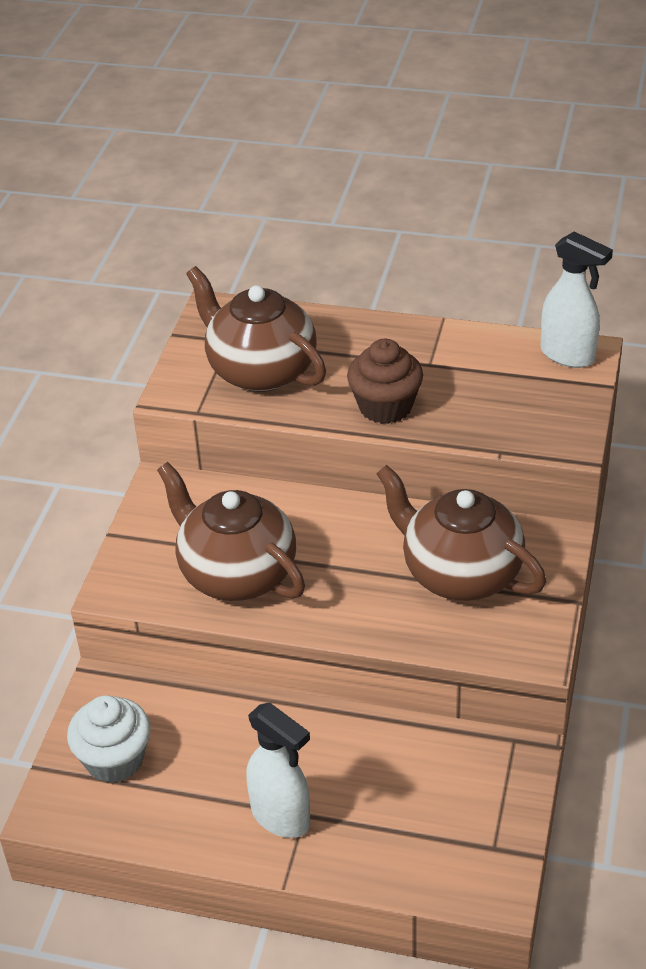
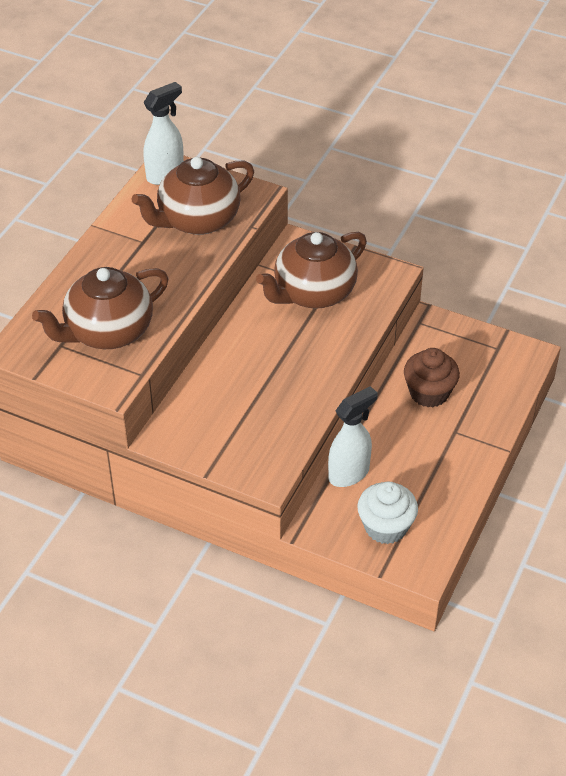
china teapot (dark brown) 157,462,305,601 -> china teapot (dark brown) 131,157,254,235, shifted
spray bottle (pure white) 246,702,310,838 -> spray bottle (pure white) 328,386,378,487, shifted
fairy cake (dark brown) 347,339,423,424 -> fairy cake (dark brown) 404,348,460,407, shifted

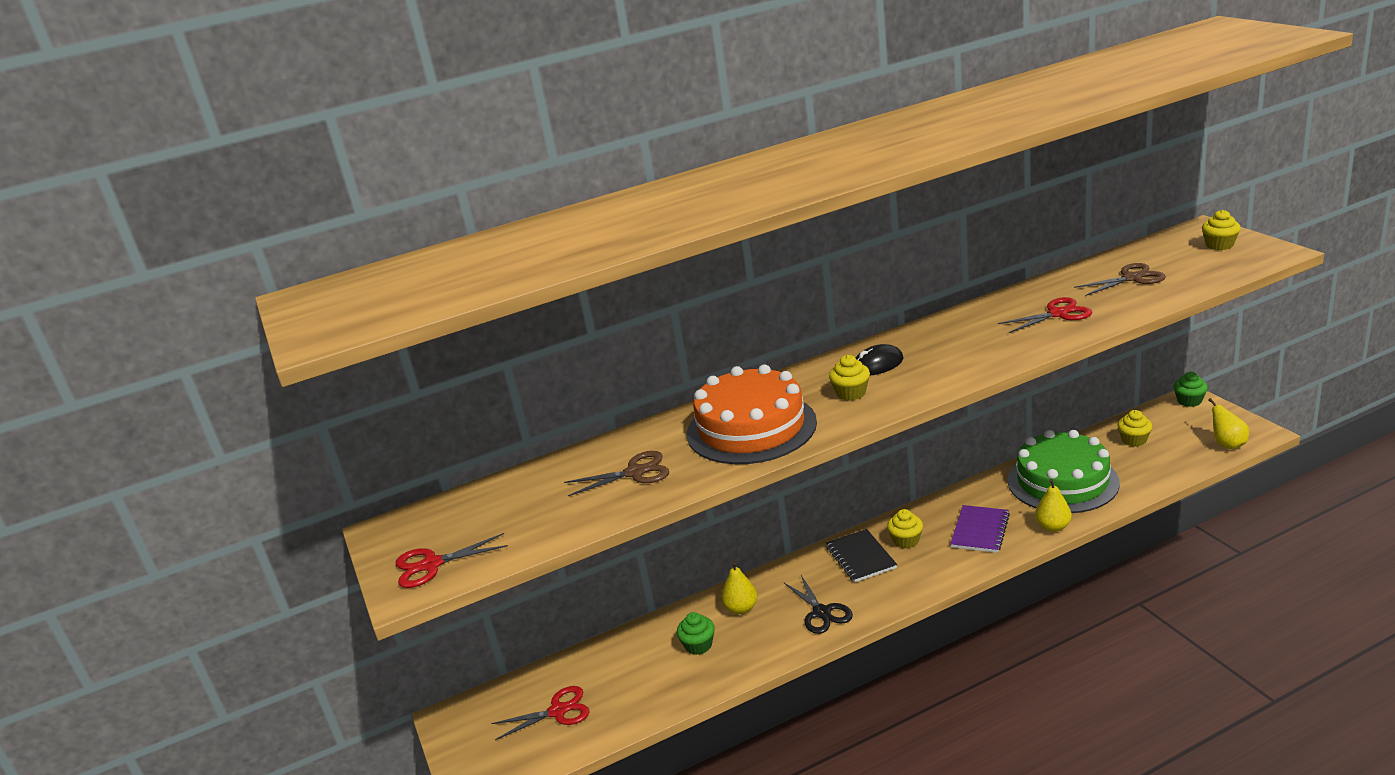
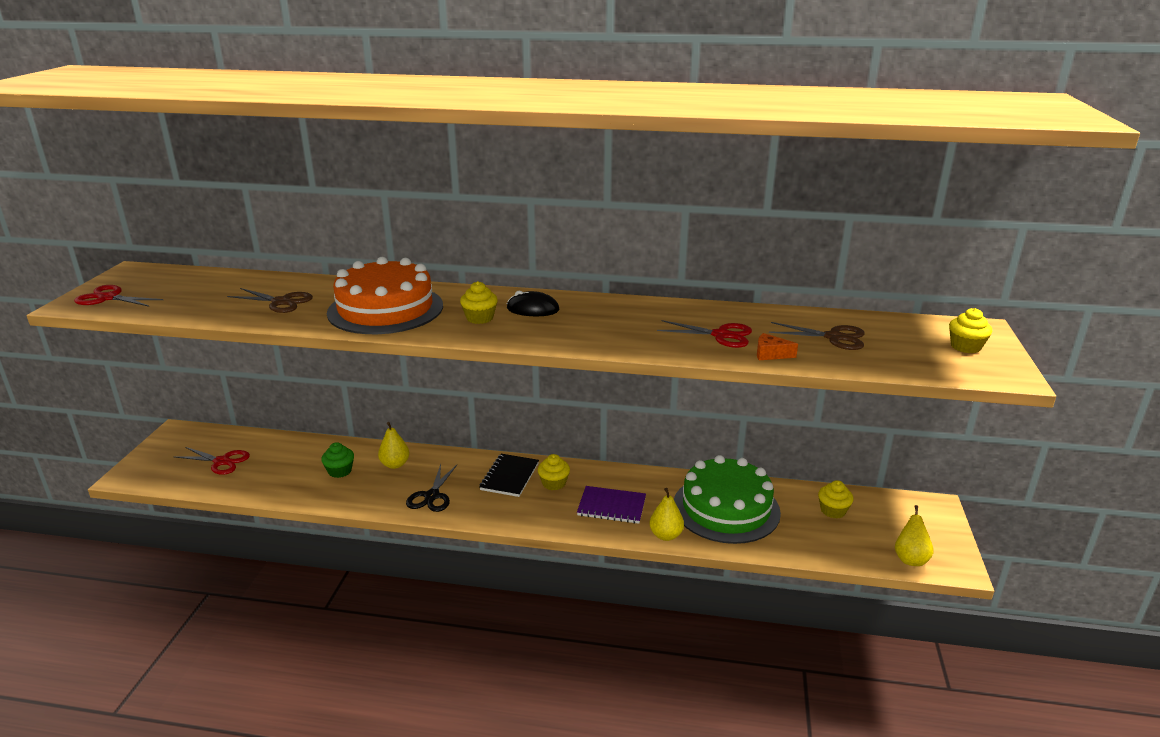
notebook (royal purple) 950,505,1010,553 -> notebook (royal purple) 577,486,646,524, 45 degrees clockwise
fairy cake (emerald) 1174,372,1208,407 -> none
none -> piece of cheese (orange) 757,333,798,360

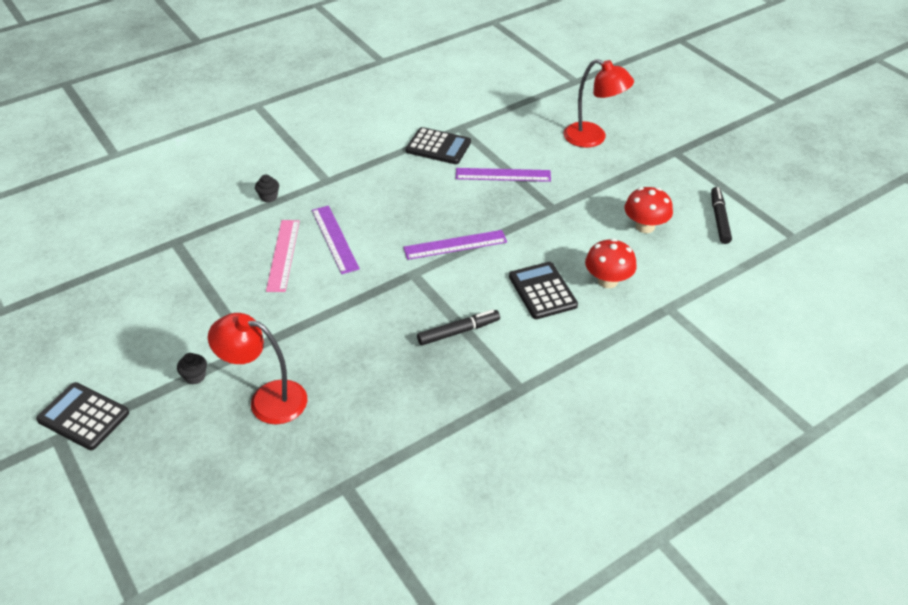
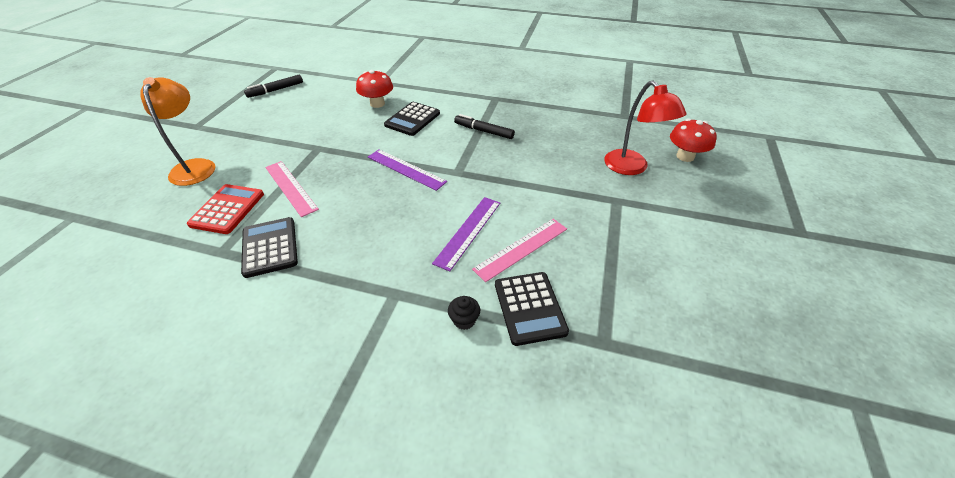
pocket calculator (black) 36,382,129,450 -> pocket calculator (black) 495,272,569,346, shifted
fairy cake (black) 177,353,207,384 -> none
measuring stick (royal purple) 456,168,551,182 -> measuring stick (rose-pink) 265,161,319,217
reading lamp (red) 564,59,634,148 -> reading lamp (orange) 140,77,216,186
mushroom (red) 624,187,673,233 -> mushroom (red) 670,119,717,162, shifted
none -> pocket calculator (red) 187,184,264,234

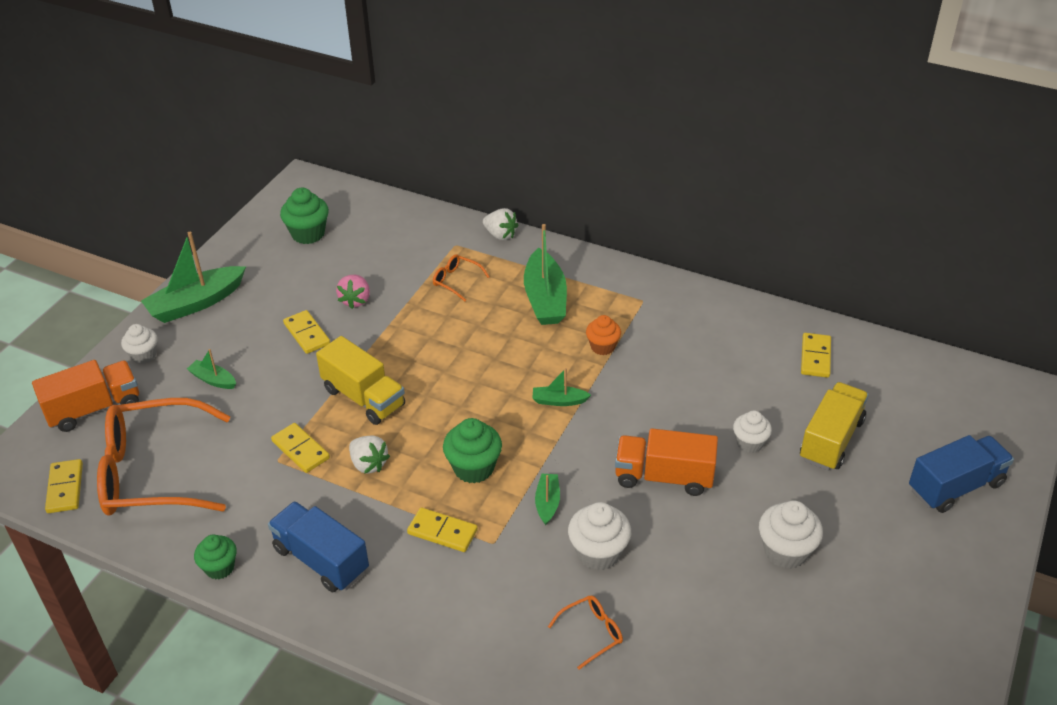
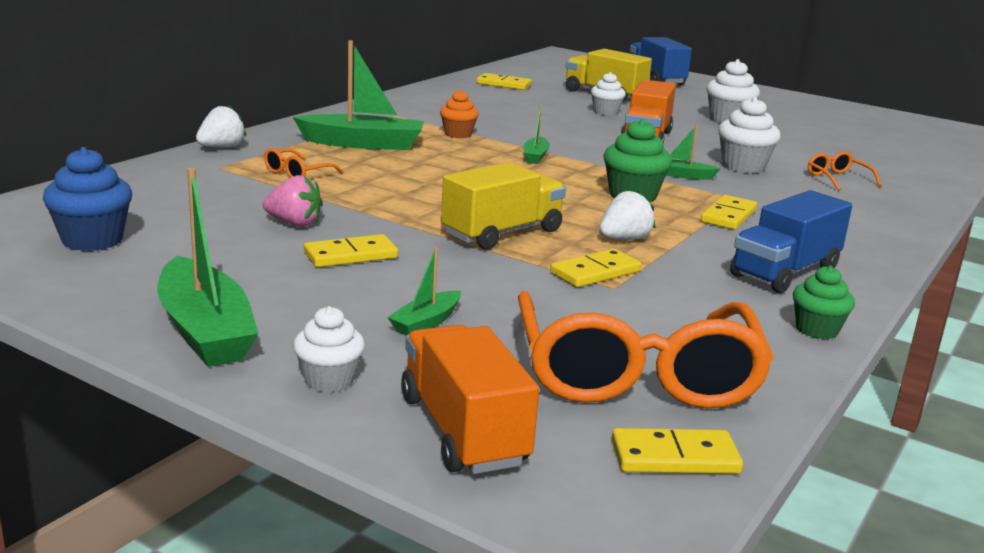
fairy cake (emerald) 280,188,329,244 -> fairy cake (royal blue) 43,147,132,251

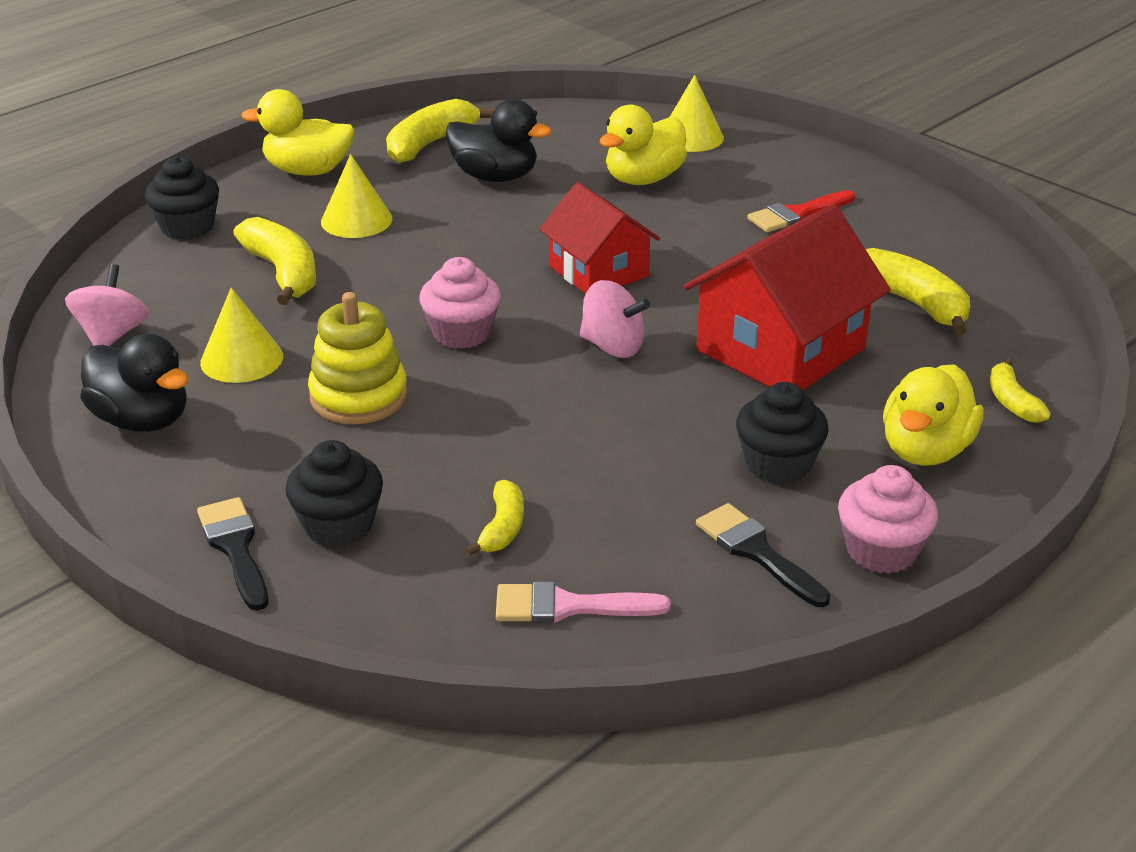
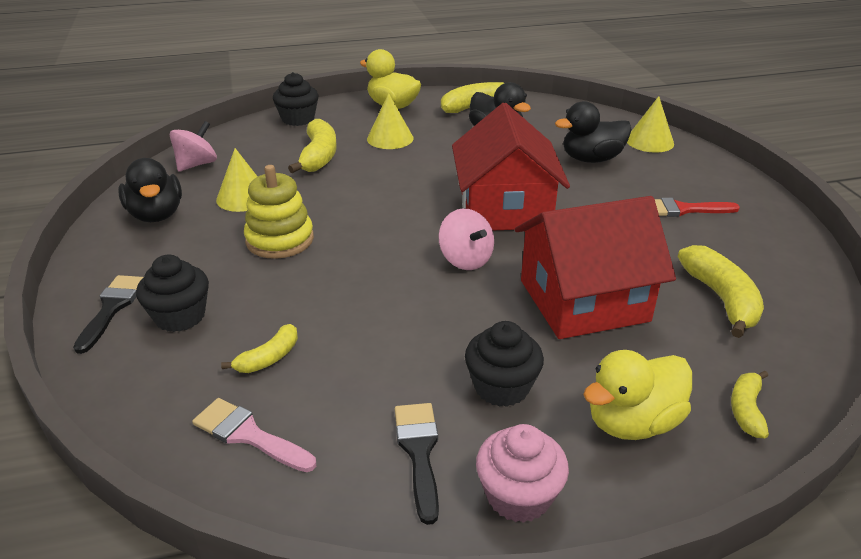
fairy cake (rose-pink) 419,257,501,349 -> none
house (red) 539,182,660,294 -> house (red) 452,103,570,231, x1.55
rubber duck (bright yellow) 600,105,687,185 -> rubber duck (black) 555,101,632,163

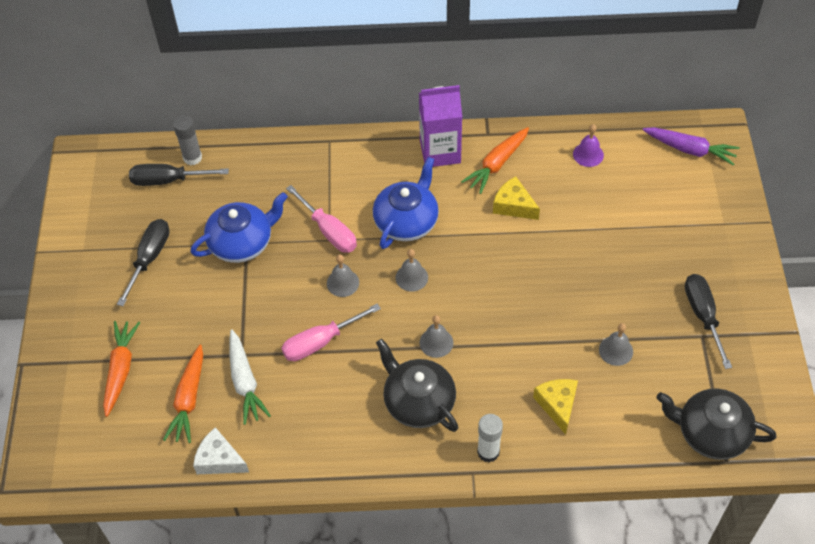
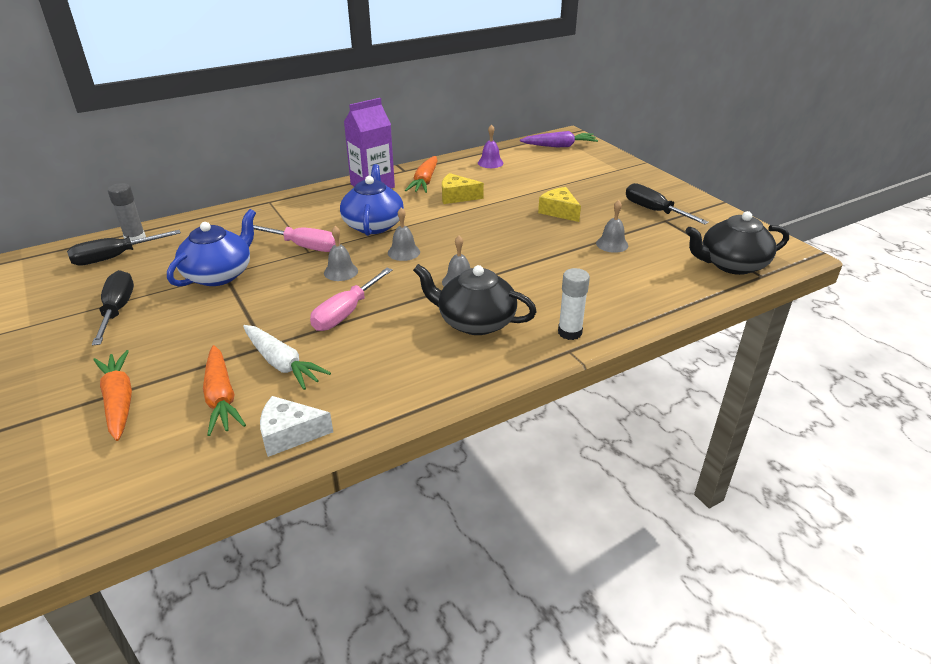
piece of cheese (bright yellow) 533,379,578,435 -> piece of cheese (bright yellow) 538,187,581,222, shifted

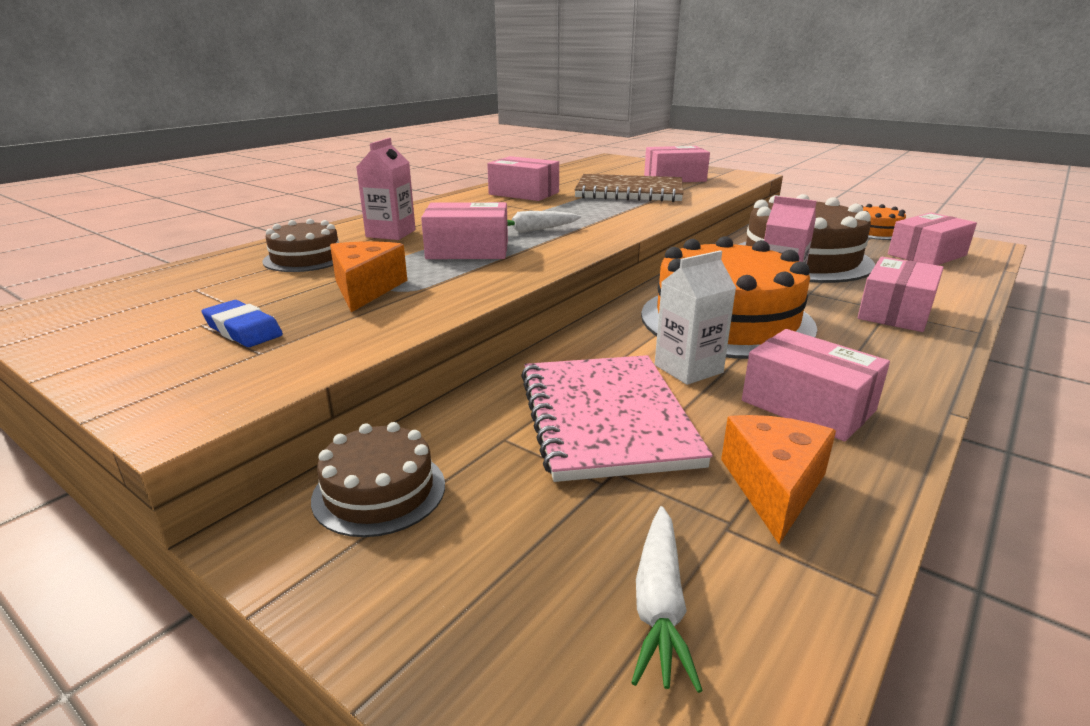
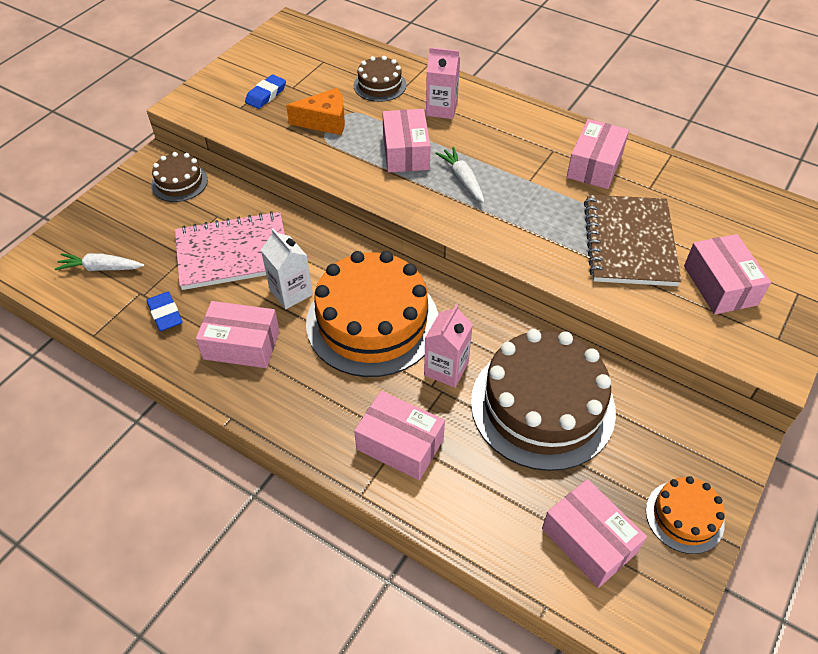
piece of cheese (orange) 721,415,836,545 -> pencil eraser (royal blue) 146,292,183,331
box (rose-pink) 742,329,890,442 -> box (rose-pink) 196,301,280,368, 60 degrees clockwise

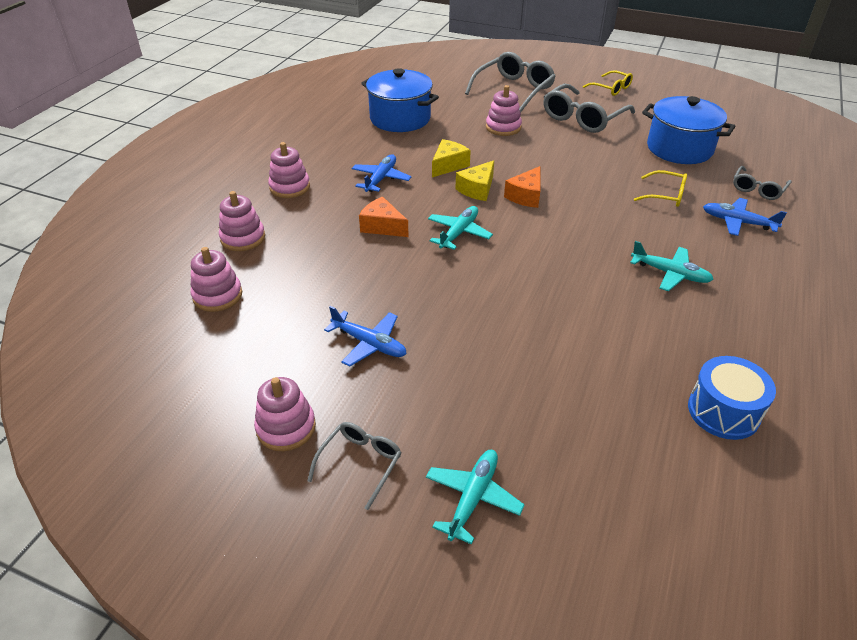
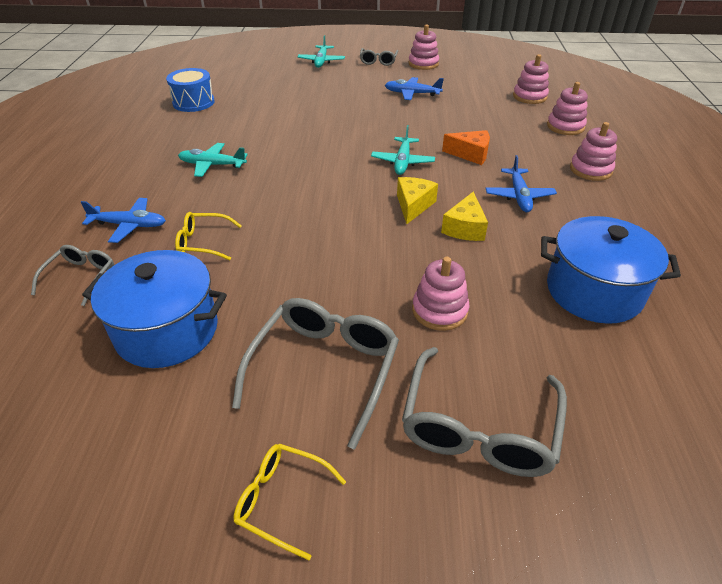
piece of cheese (orange) 504,166,540,208 -> none

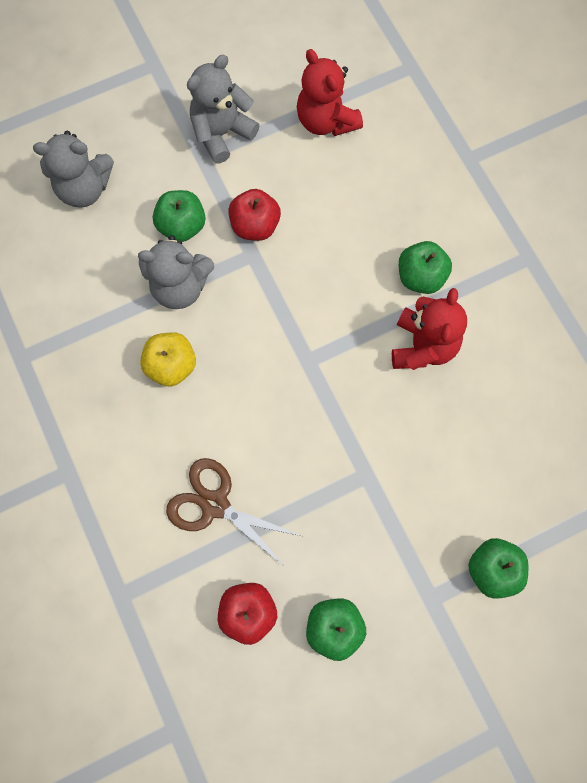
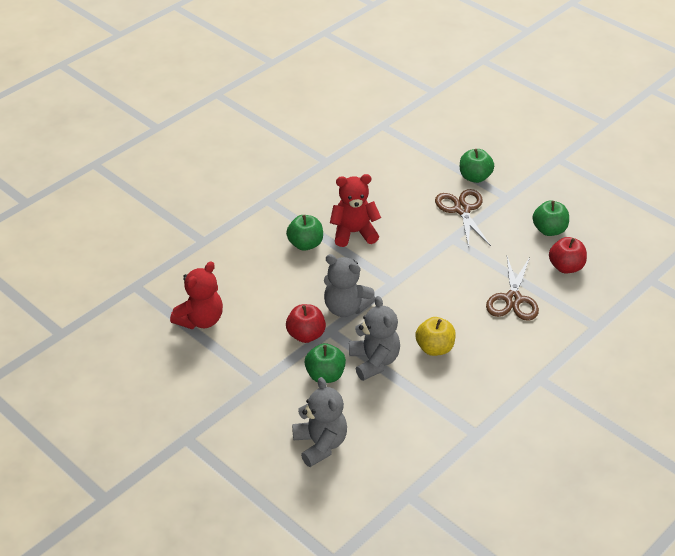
teddy bear (gray) 187,55,260,164 -> teddy bear (gray) 324,254,375,317, shifted
none -> pair of scissors (dark brown) 435,189,491,247

